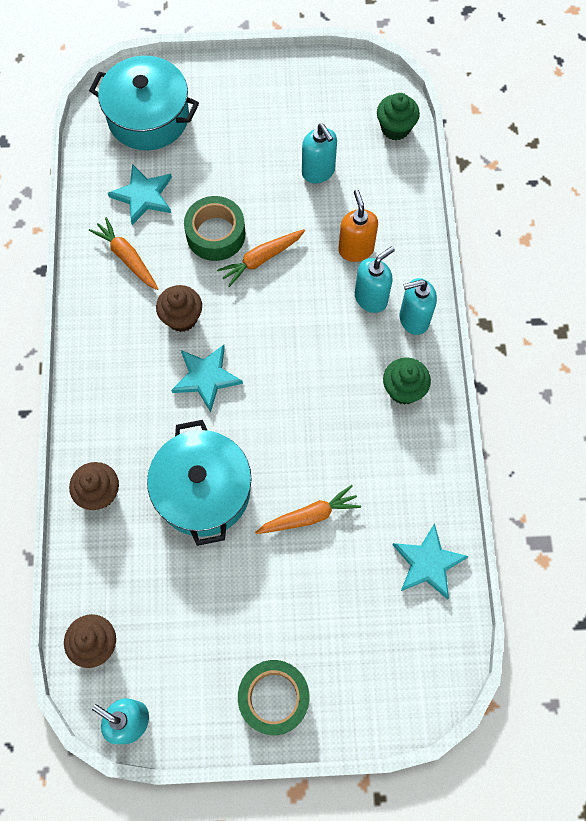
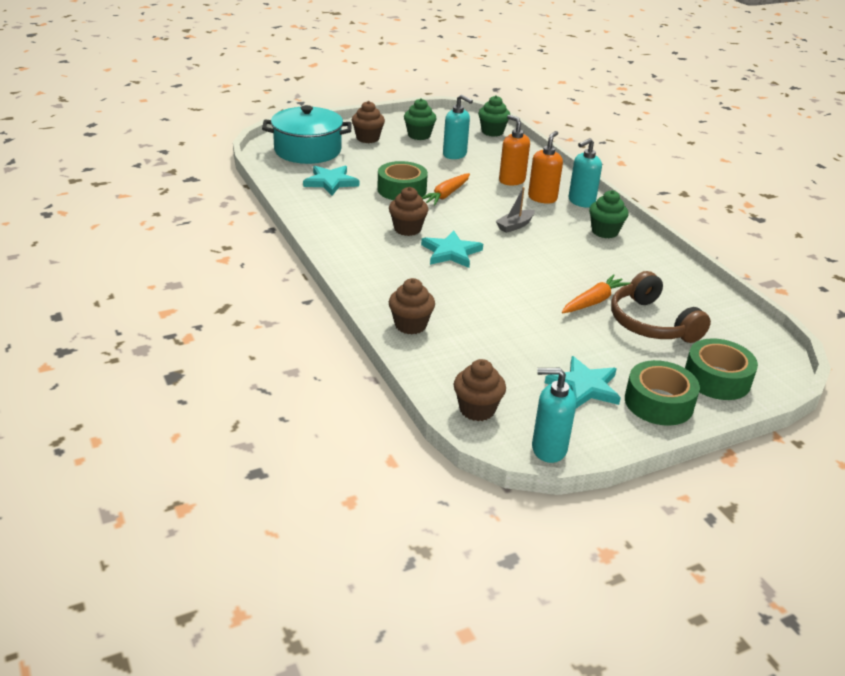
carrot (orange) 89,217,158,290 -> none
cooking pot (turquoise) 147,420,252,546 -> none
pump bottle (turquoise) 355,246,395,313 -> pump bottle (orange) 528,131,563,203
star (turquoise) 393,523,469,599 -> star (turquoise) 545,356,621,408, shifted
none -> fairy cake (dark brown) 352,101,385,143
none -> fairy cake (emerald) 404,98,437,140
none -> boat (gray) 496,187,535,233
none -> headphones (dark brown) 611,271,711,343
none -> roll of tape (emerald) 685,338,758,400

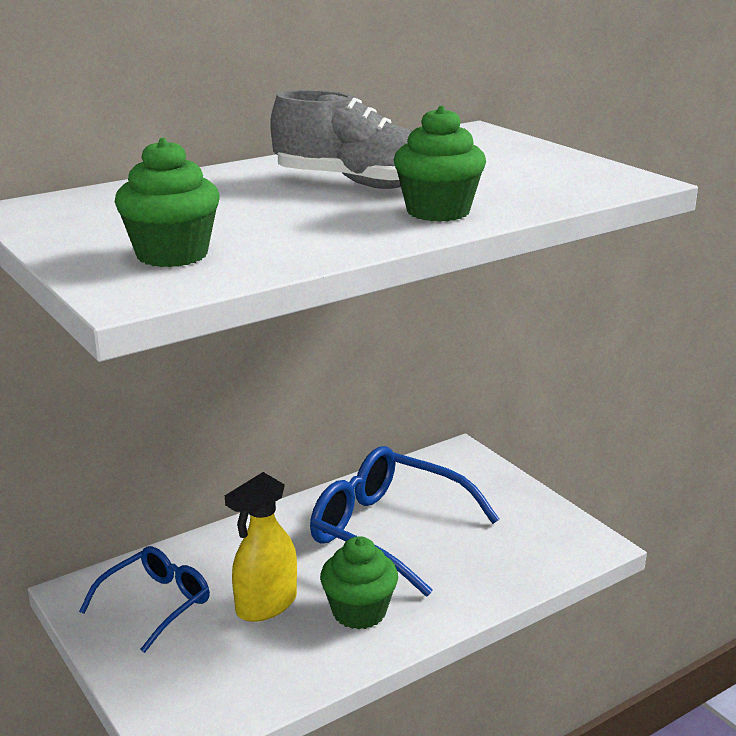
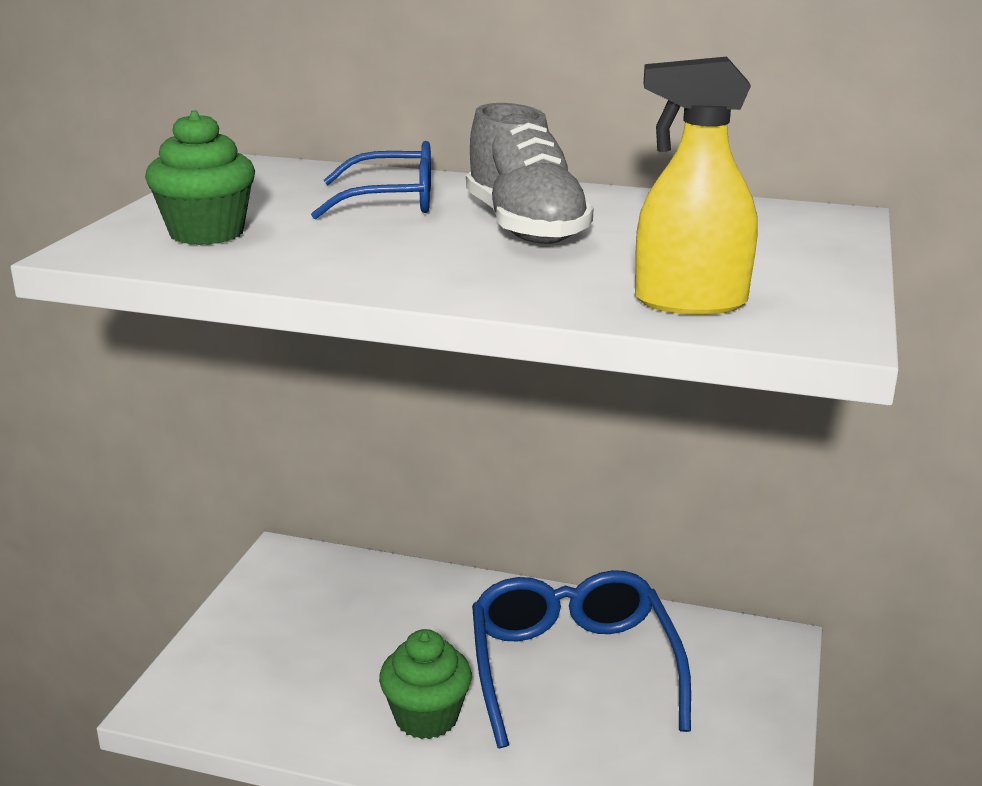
spectacles (royal blue) 79,546,210,653 -> spectacles (royal blue) 311,141,431,219, shifted
spray bottle (bright yellow) 225,472,297,622 -> spray bottle (bright yellow) 635,57,758,315, shifted
fairy cake (emerald) 394,106,486,222 -> none

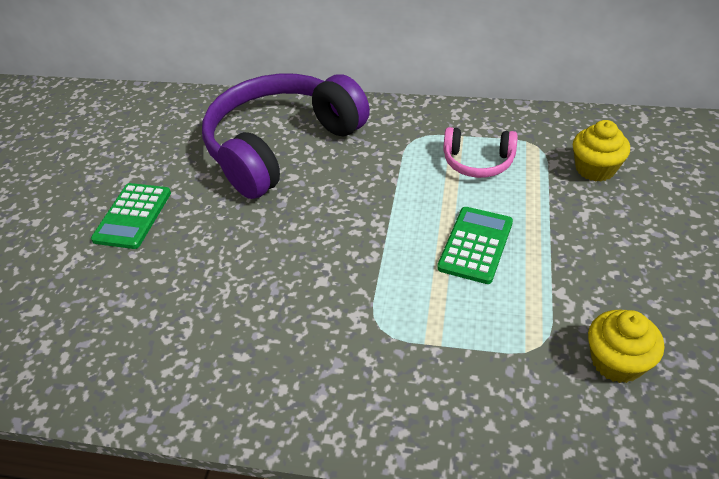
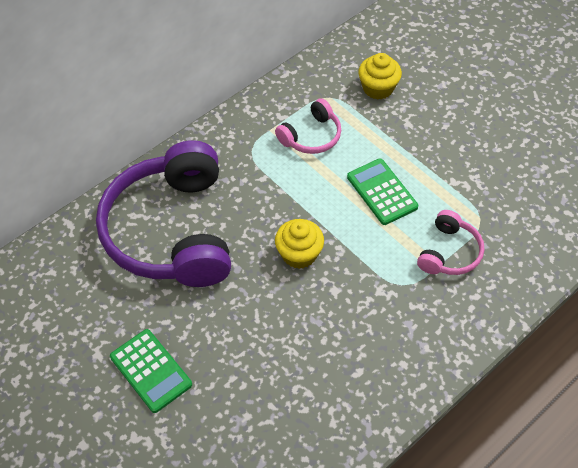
fairy cake (bright yellow) 588,310,664,383 -> fairy cake (bright yellow) 275,219,324,269, shifted
none -> headphones (rose-pink) 417,210,484,275

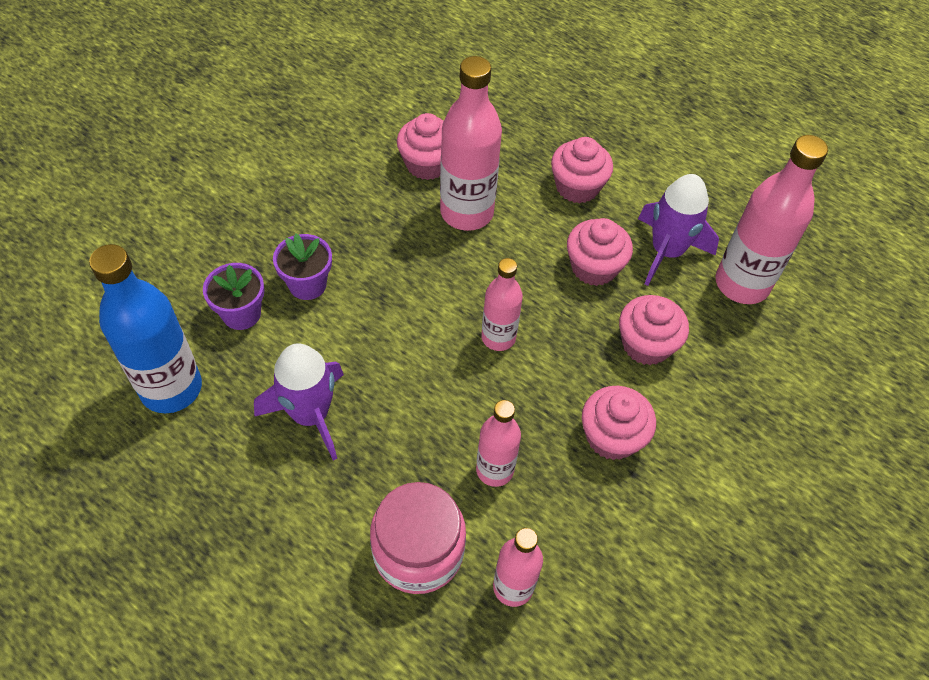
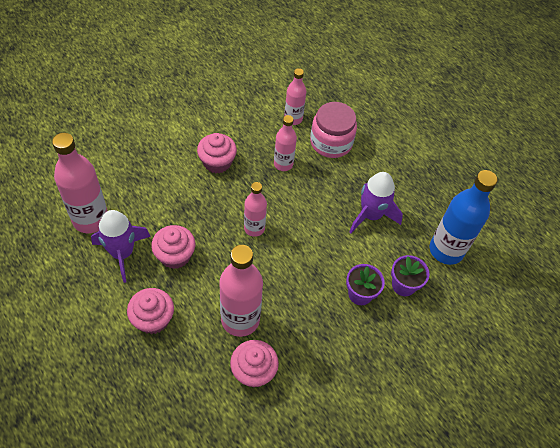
fairy cake (rose-pink) 619,295,689,365 -> none

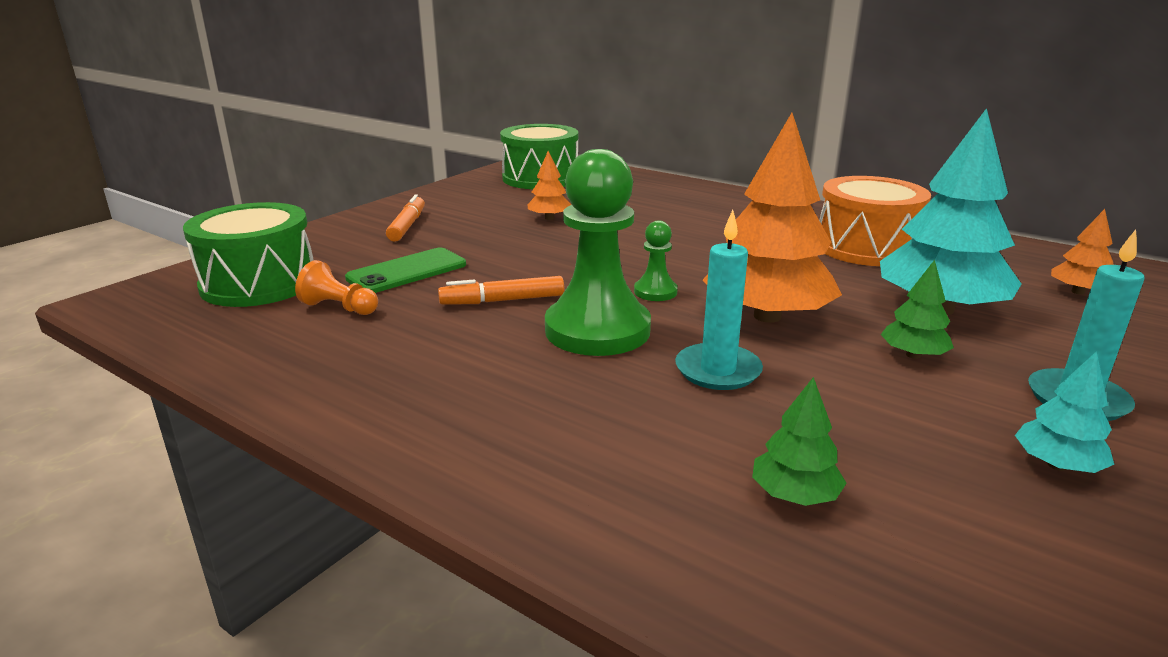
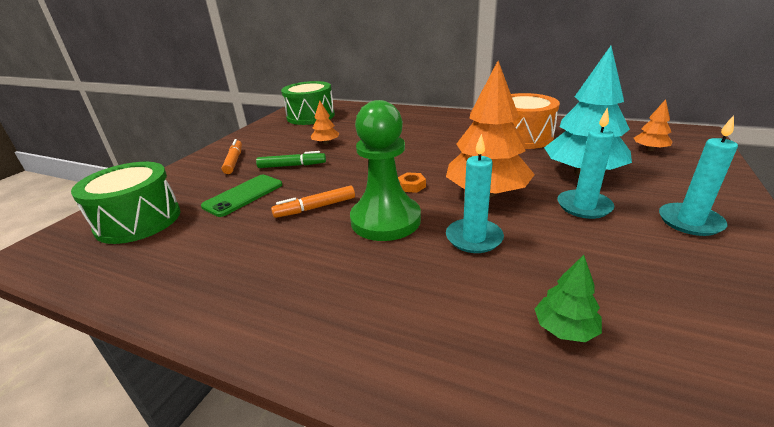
pawn (orange) 295,260,378,315 -> none
pawn (emerald) 634,220,678,301 -> hex nut (orange) 398,172,426,193
toy tree (emerald) 881,260,954,359 -> candle (turquoise) 557,107,614,219
toy tree (turquoise) 1015,351,1114,473 -> none
none -> marker (emerald) 256,151,326,168

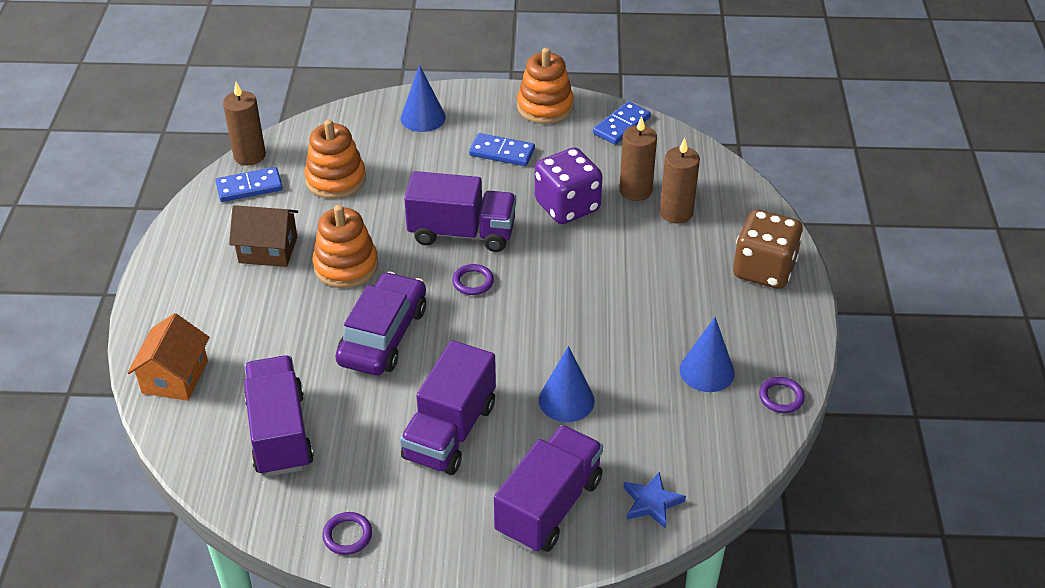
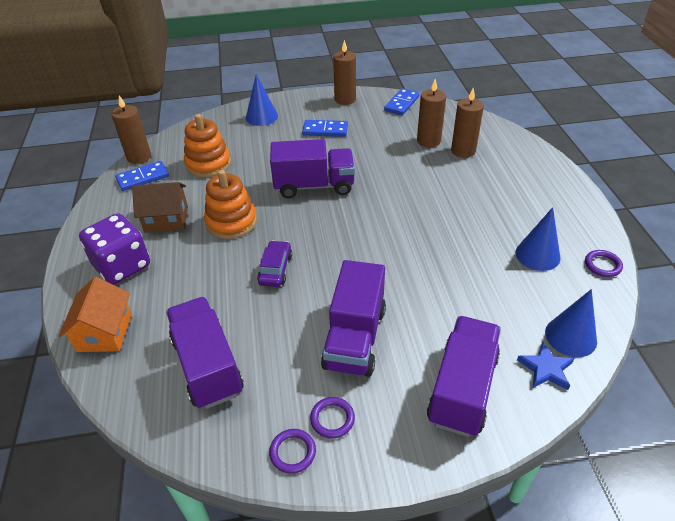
automobile (royal purple) 335,272,426,375 -> automobile (royal purple) 257,240,292,287, x0.56
ring (royal purple) 452,264,494,295 -> ring (royal purple) 310,397,355,438, shifted
stacking toy (orange) 517,48,574,124 -> candle (dark brown) 333,40,356,105
dice (royal purple) 535,147,603,224 -> dice (royal purple) 79,213,150,284, shifted
cone shape (royal blue) 539,346,595,422 -> cone shape (royal blue) 545,289,597,357, shifted
dice (dark brown) 733,209,803,289 -> none

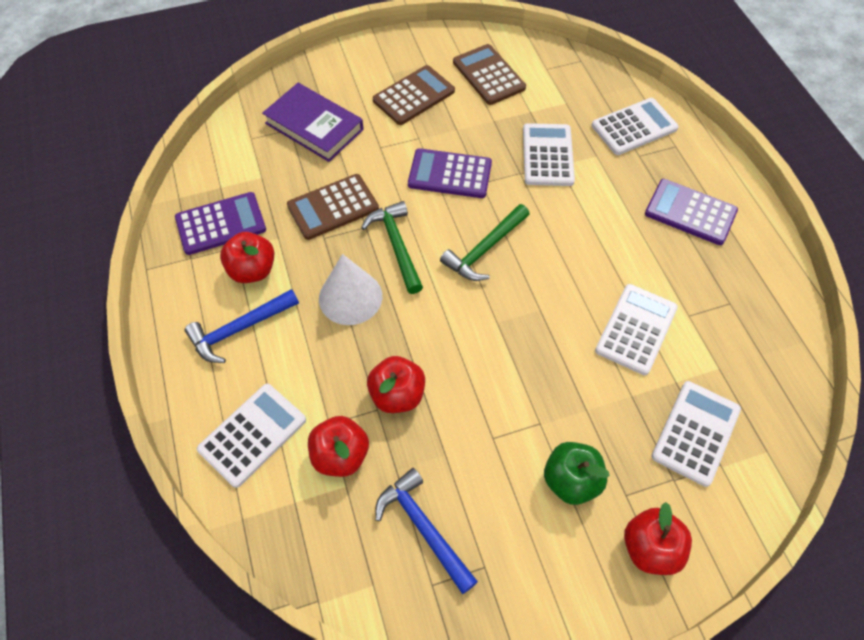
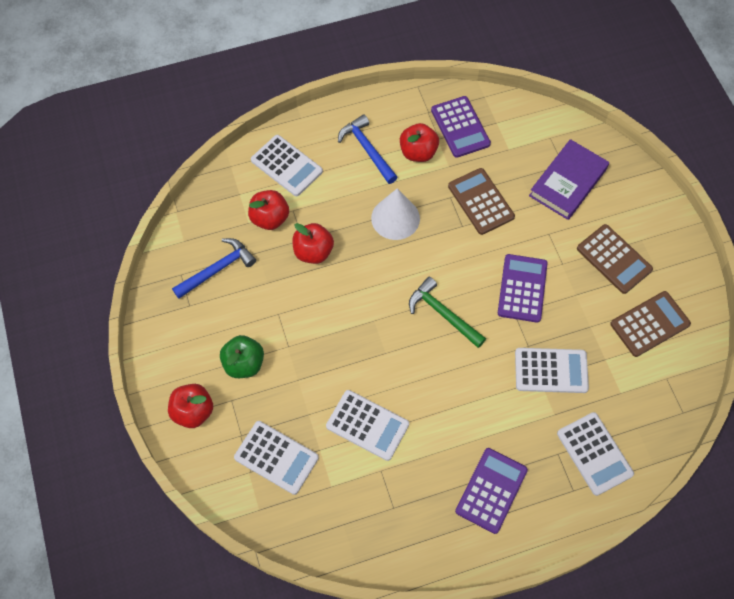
hammer (emerald) 361,201,423,294 -> none

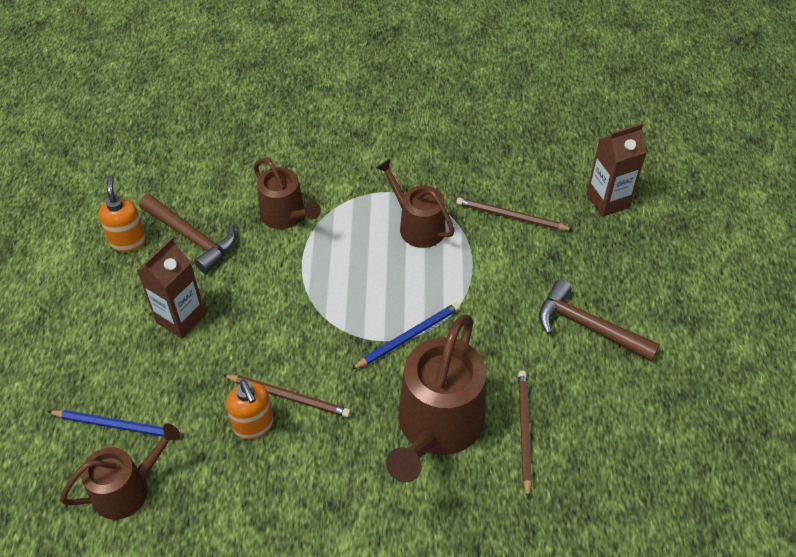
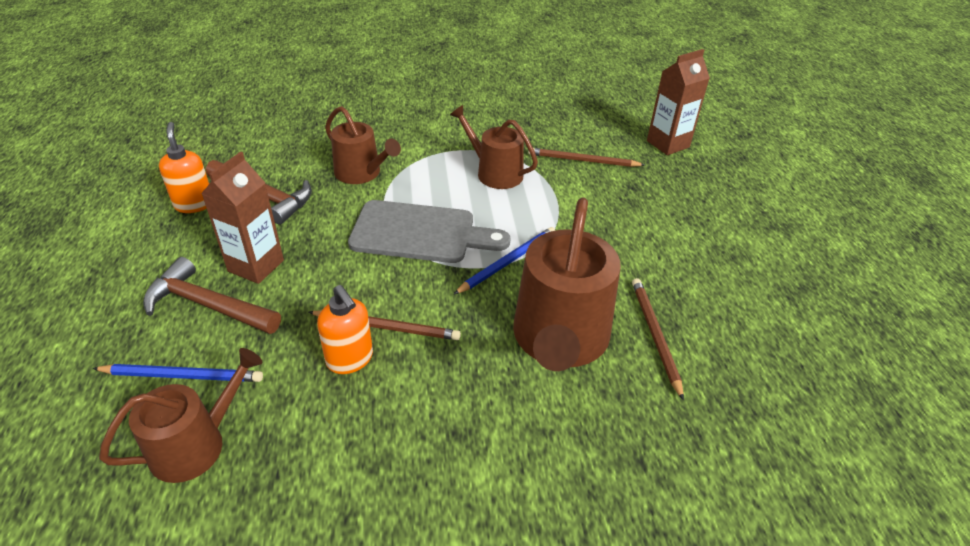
hammer (dark brown) 539,280,660,362 -> hammer (dark brown) 143,257,281,334, shifted
none -> bread board (gray) 348,200,510,263

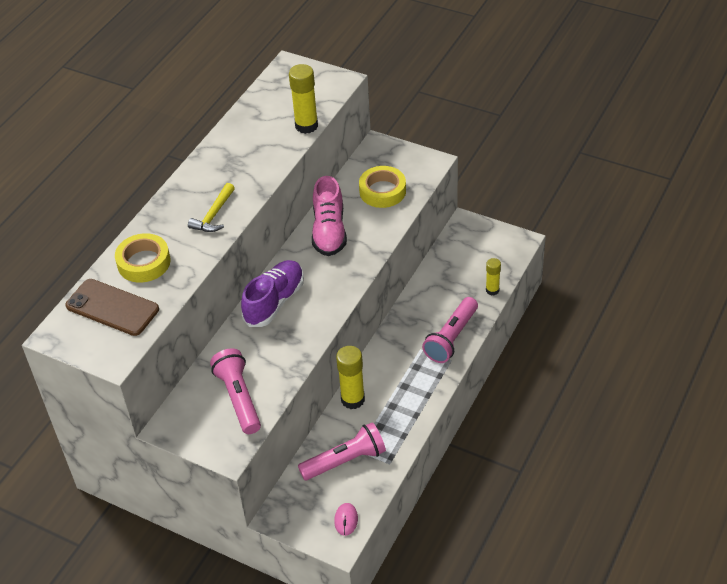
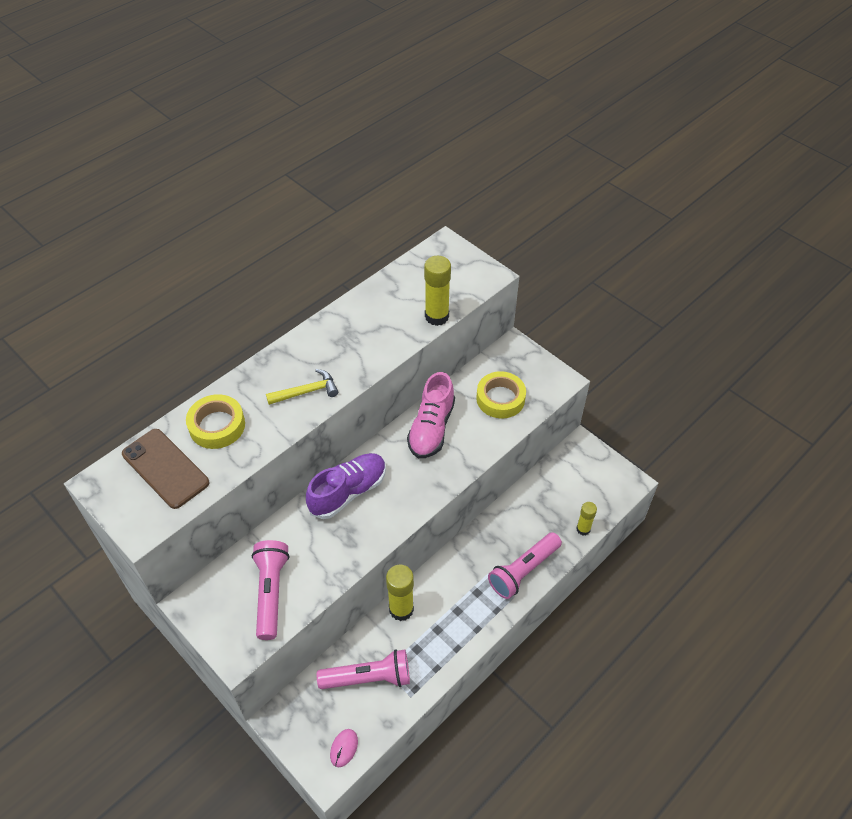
hammer (bright yellow) 188,183,235,232 -> hammer (bright yellow) 266,369,338,405, 150 degrees counterclockwise

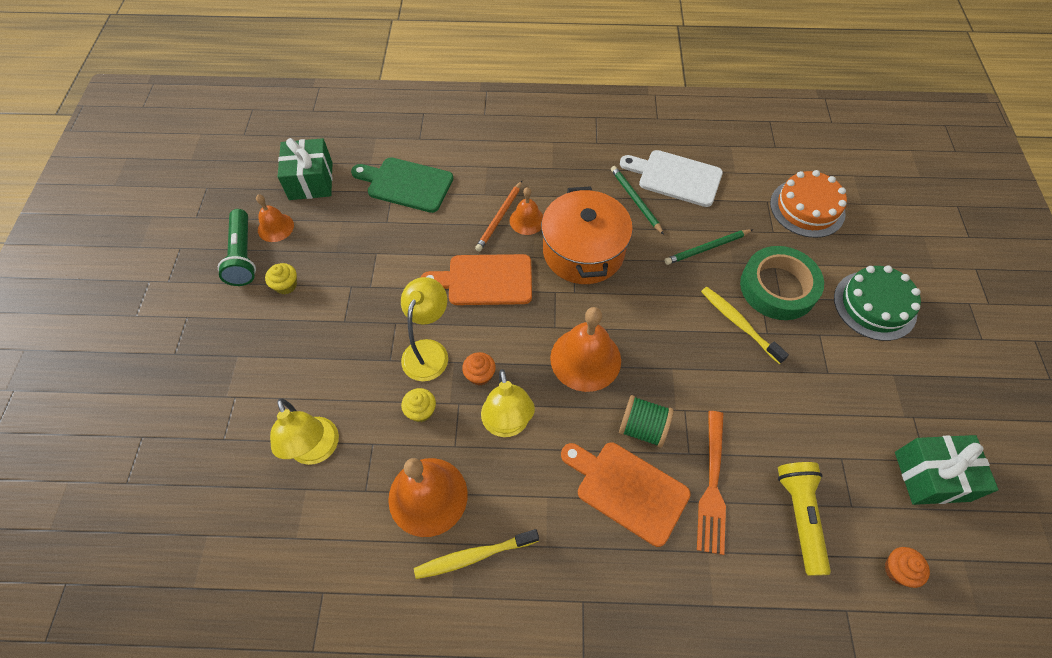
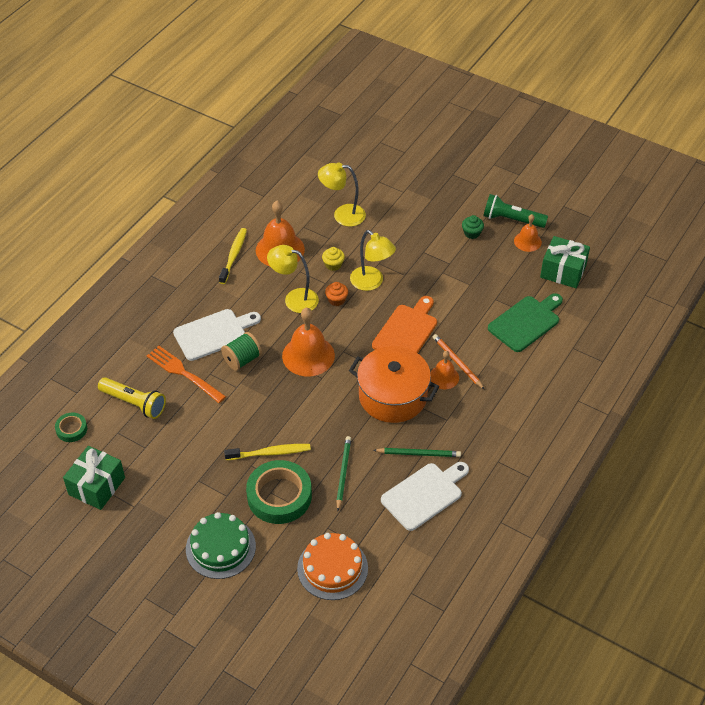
fairy cake (bright yellow) 265,263,297,294 -> fairy cake (emerald) 462,215,484,239
bread board (orange) 561,443,691,547 -> bread board (pure white) 173,309,261,361
fairy cake (orange) 885,547,930,588 -> roll of tape (emerald) 55,413,87,442

